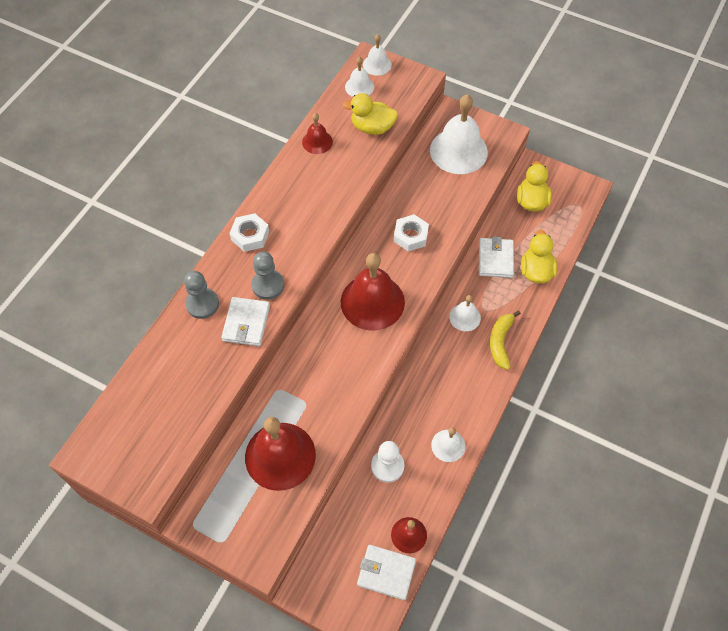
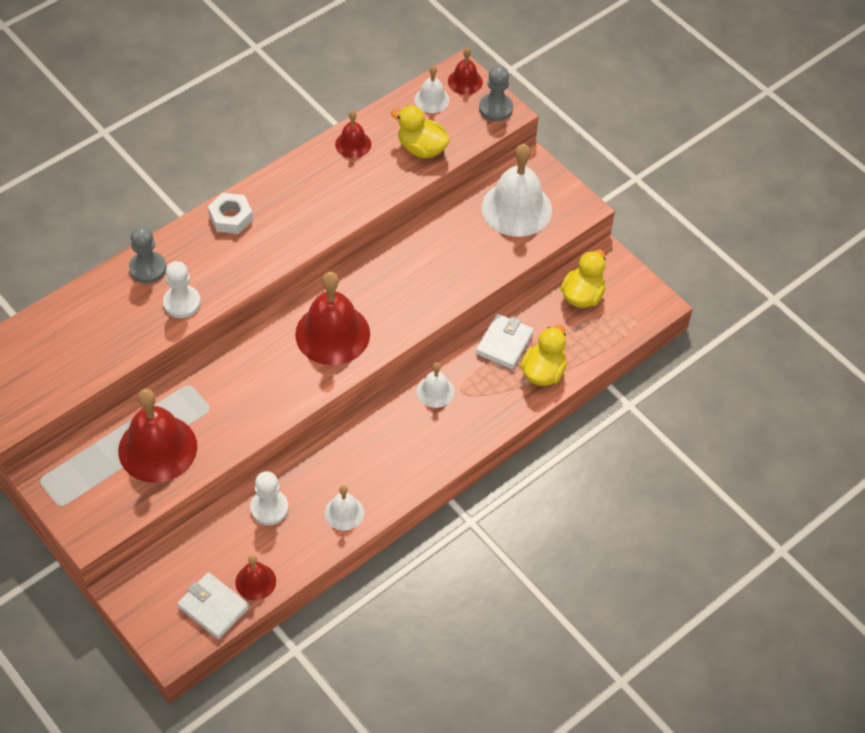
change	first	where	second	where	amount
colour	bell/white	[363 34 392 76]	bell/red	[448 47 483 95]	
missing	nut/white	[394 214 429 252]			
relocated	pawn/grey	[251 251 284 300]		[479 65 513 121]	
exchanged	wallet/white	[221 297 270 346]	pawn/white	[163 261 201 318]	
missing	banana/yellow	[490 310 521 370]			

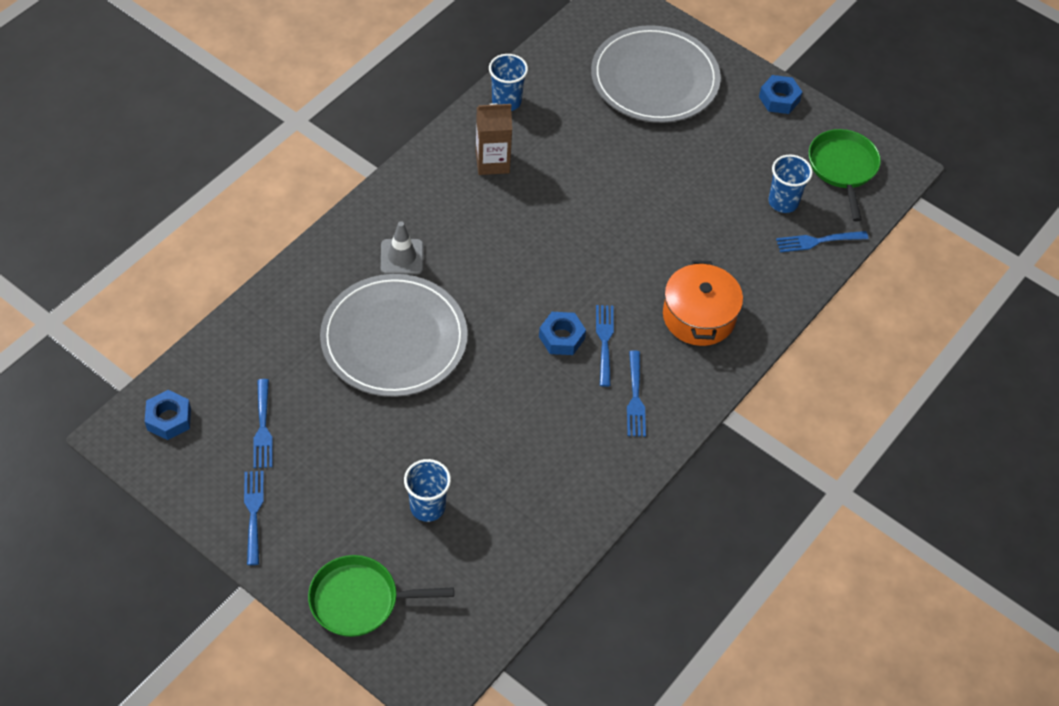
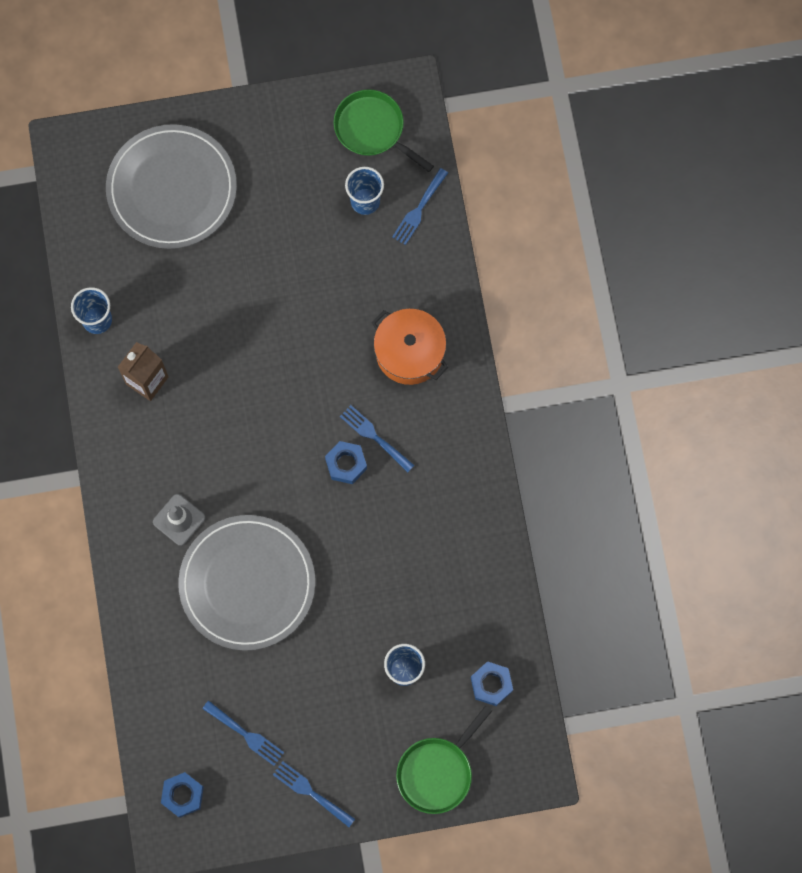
change	first	where	second	where	amount
relocated	nut/blue	[759 75 802 114]		[471 661 513 706]	
missing	fork/blue	[627 350 646 437]			

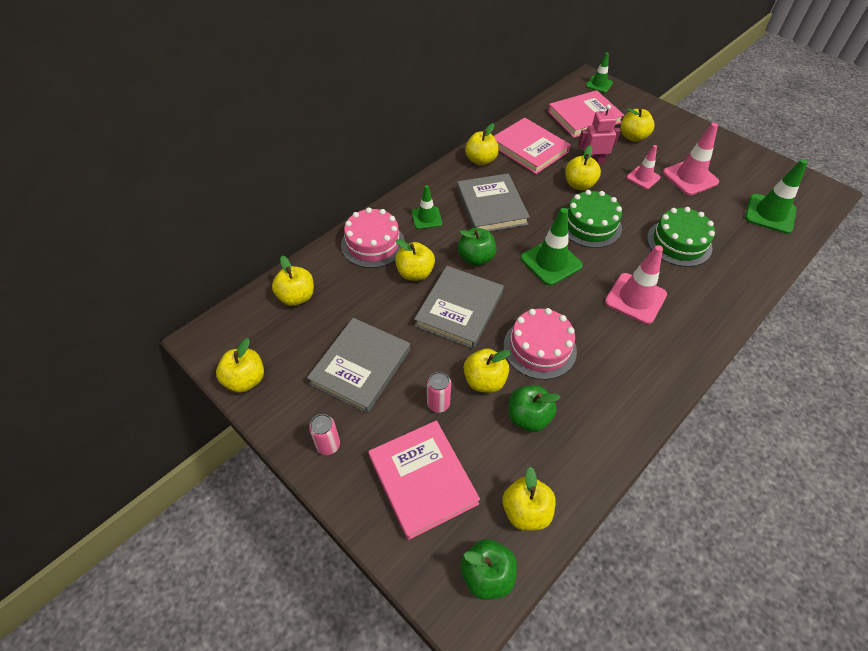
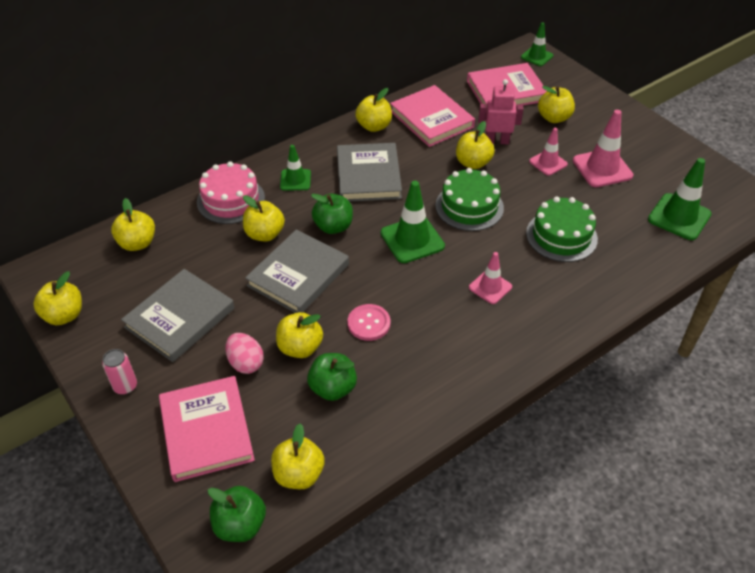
change	first	where	second	where	amount
size	traffic cone/pink	[605 245 667 324]		[469 252 512 304]	x0.62
exchanged	cake/pink	[504 308 577 380]	button/pink	[347 304 390 341]	
exchanged	can/pink	[427 372 451 413]	egg/pink	[225 333 264 374]	

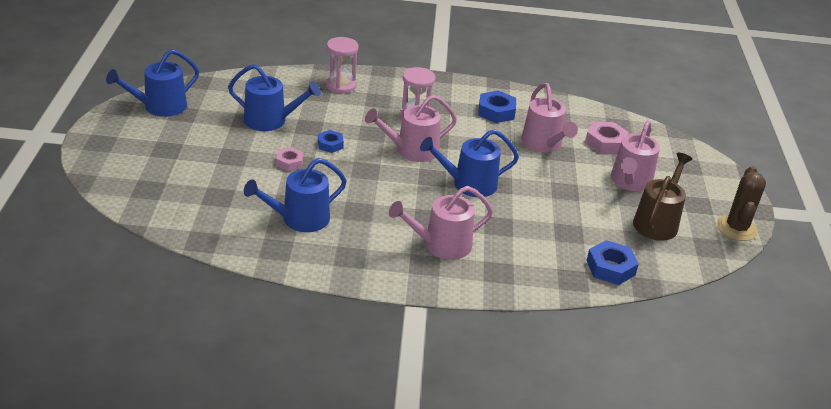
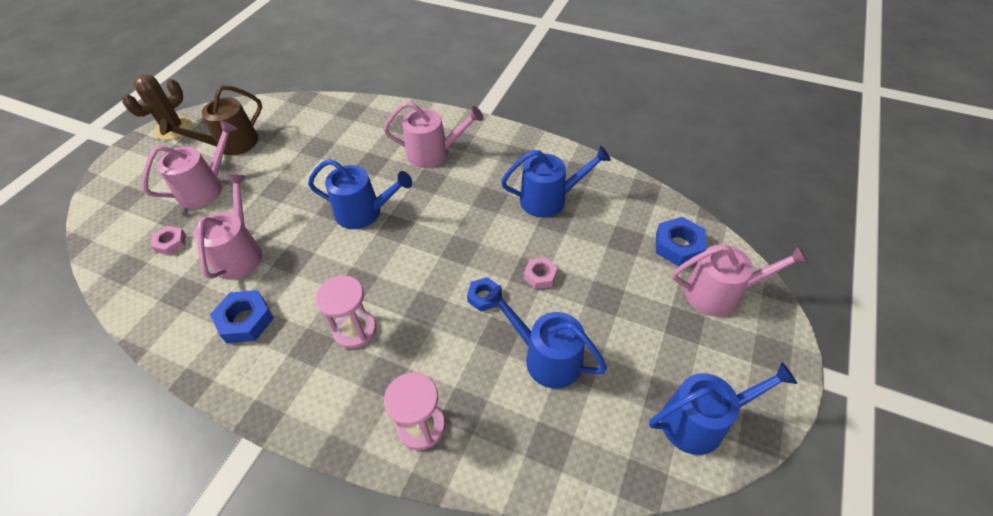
change	first	where	second	where	amount
relocated	watering can/pink	[365 95 457 162]		[672 244 808 316]	
size	nut/pink	[585 122 629 154]		[151 226 186 255]	x0.63
relocated	nut/blue	[586 240 639 285]		[656 217 707 266]	

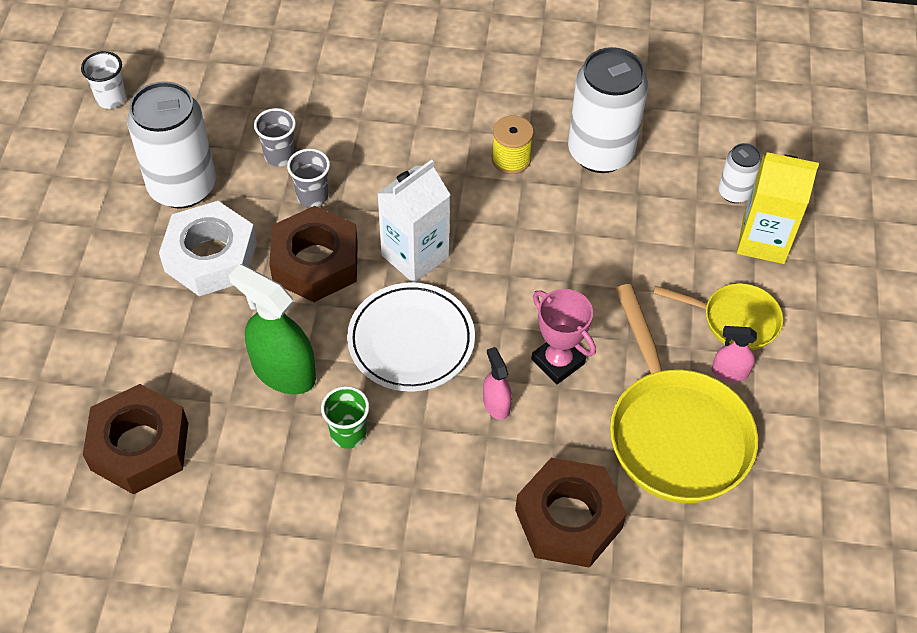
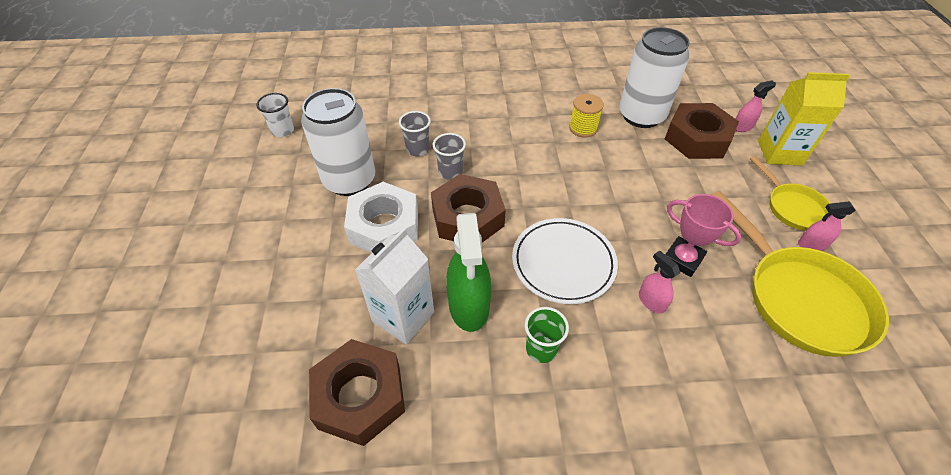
change	first	where	second	where	amount
exchanged	can/white	[718 143 762 203]	spray bottle/pink	[735 81 776 132]	
relocated	carton/white	[377 160 450 283]		[355 228 434 344]	
spun	spray bottle/green	[229 264 316 394]		[446 213 491 332]	120 degrees counterclockwise
spun	pan/yellow	[653 283 783 350]		[750 156 831 231]	60 degrees clockwise
relocated	nut/brown	[515 458 627 568]		[665 103 739 159]	

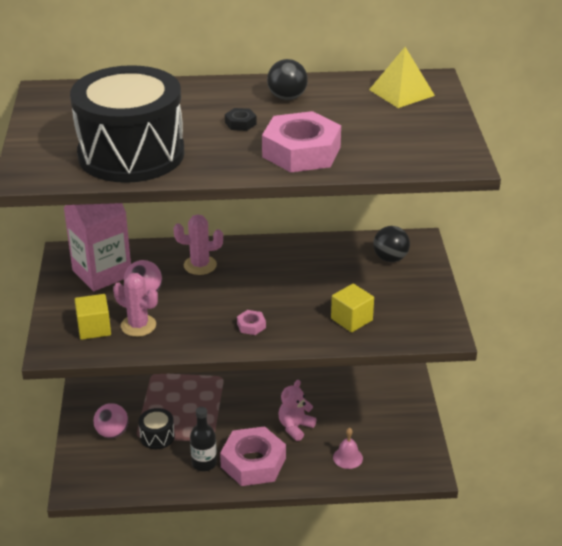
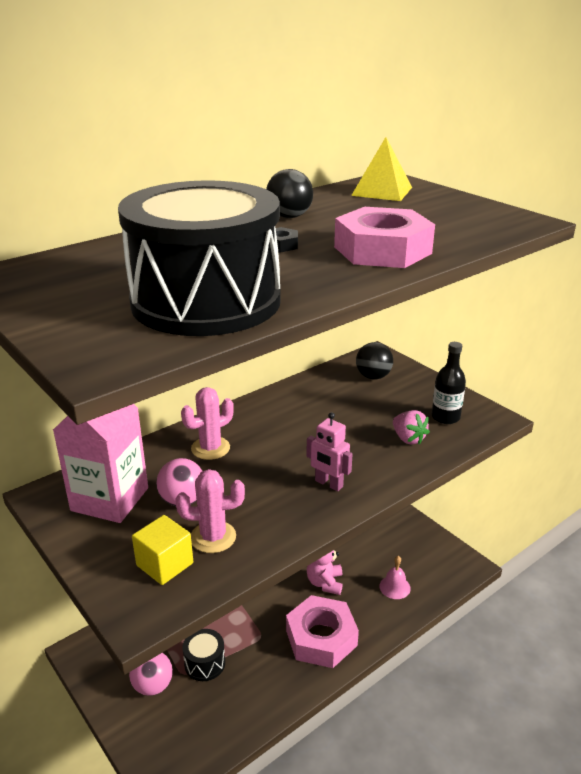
change	first	where	second	where	amount
exchanged	cube/yellow	[331 284 374 332]	strawberry/pink	[393 410 430 445]	
exchanged	nut/pink	[237 310 266 335]	robot/pink	[306 412 353 491]	
relocated	bottle/black	[190 407 217 471]		[432 342 466 424]	

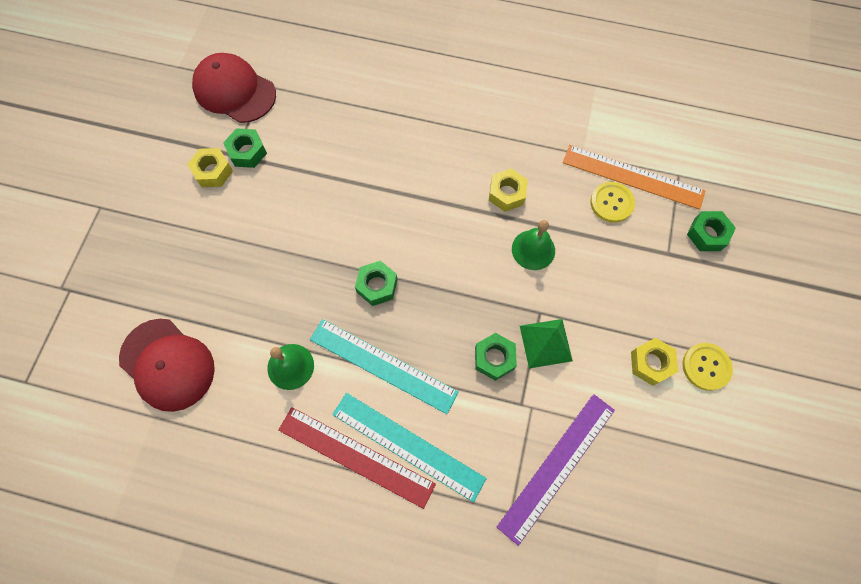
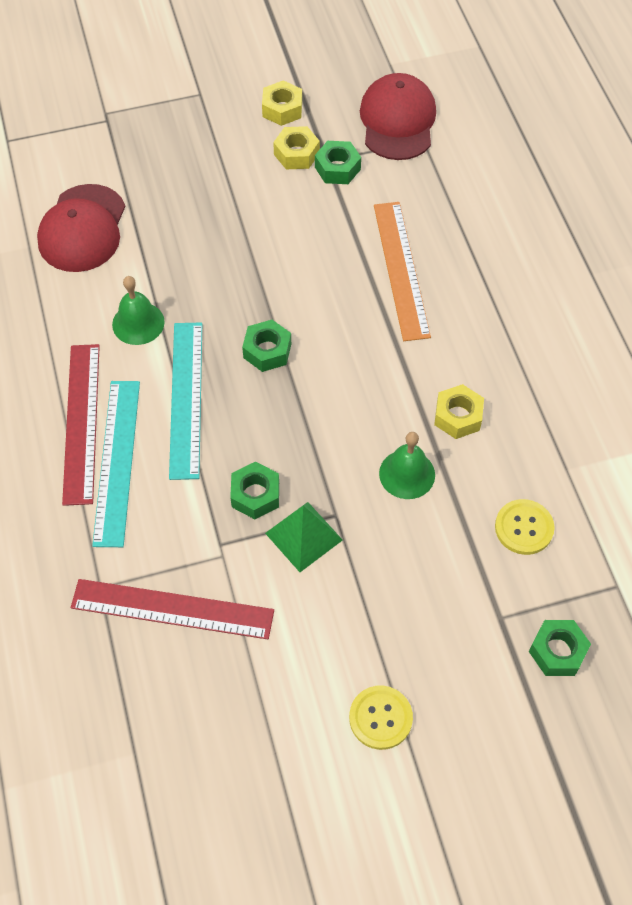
change	first	where	second	where	amount
relocated	ruler/orange	[563 145 706 210]		[374 202 431 341]	
relocated	nut/yellow	[631 338 678 386]		[262 80 302 126]	
colour	ruler/purple	[497 394 615 546]	ruler/red	[71 579 274 639]	

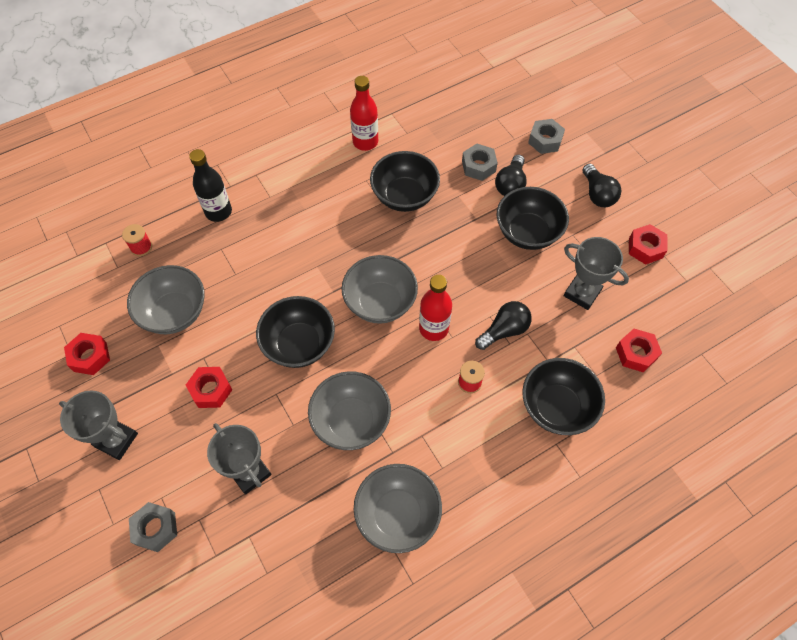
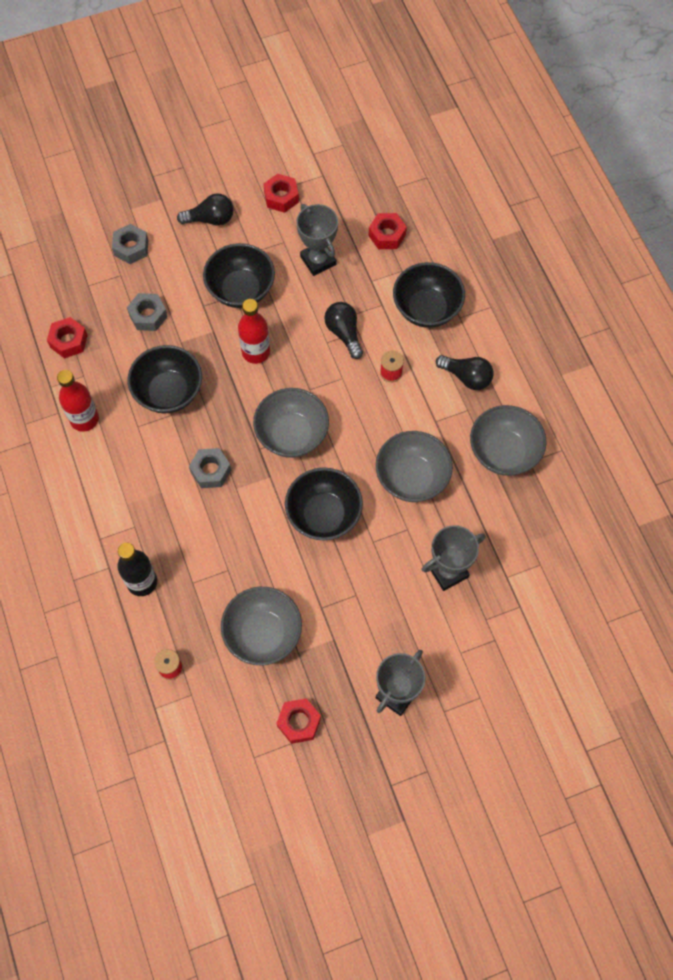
change	first	where	second	where	amount
relocated	light bulb/black	[495 154 527 196]		[436 355 494 390]	
spun	trophy/grey	[564 237 629 310]		[296 204 338 276]	75 degrees counterclockwise
relocated	bottle/red	[419 275 452 341]		[238 299 270 364]	
relocated	nut/red	[186 367 232 408]		[47 317 88 359]	
relocated	nut/grey	[129 502 177 552]		[189 448 231 488]	

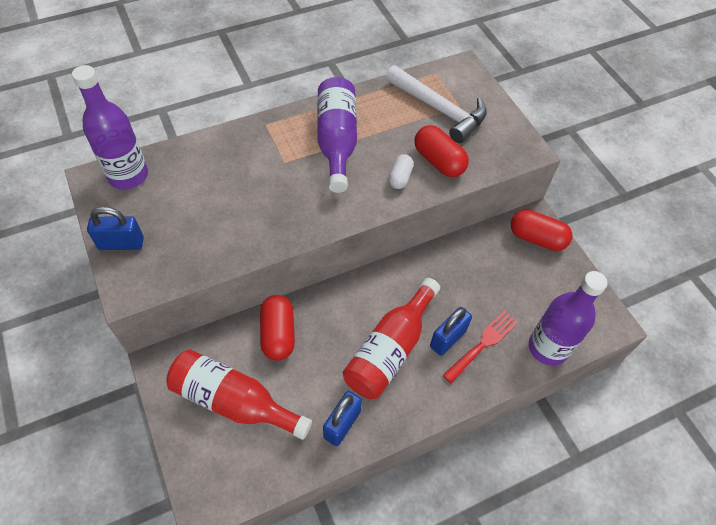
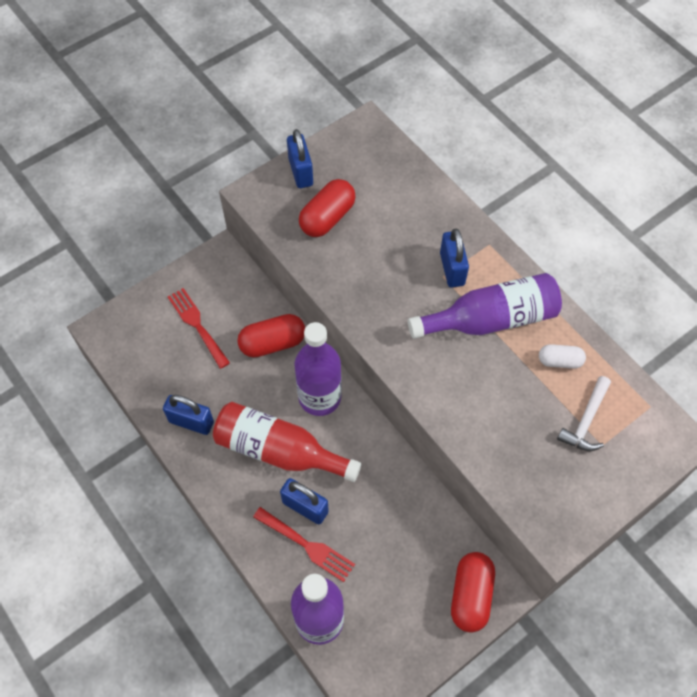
change	first	where	second	where	amount
relocated	bottle/purple	[72 65 148 189]		[294 322 342 416]	
size	hammer/white	[386 65 487 143]		[557 376 611 451]	x0.58
relocated	capsule/red	[414 125 469 177]		[299 179 356 237]	
relocated	capsule/white	[389 154 414 189]		[539 344 586 369]	
exchanged	bottle/red	[166 349 312 440]	fork/red	[168 288 230 369]	
appeared			padlock/blue	[440 229 469 288]	

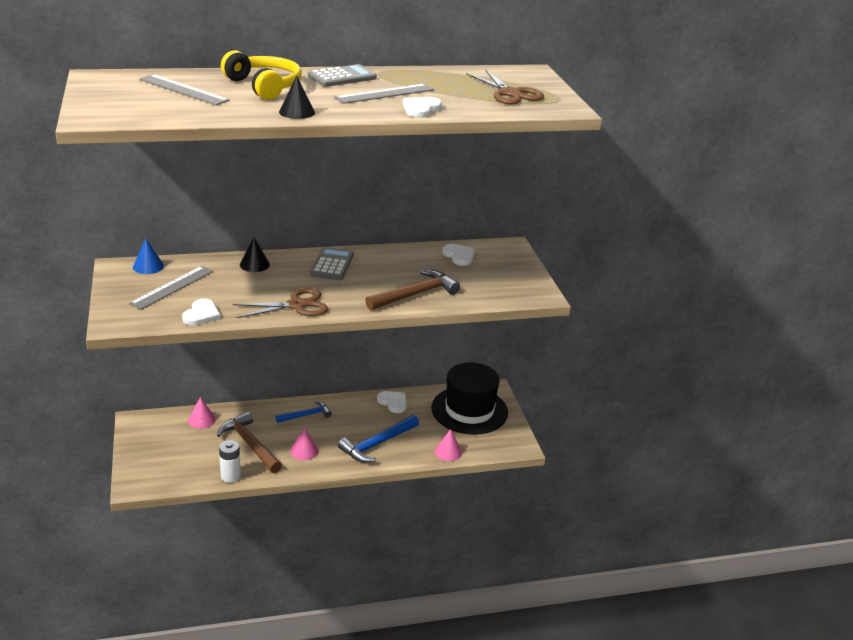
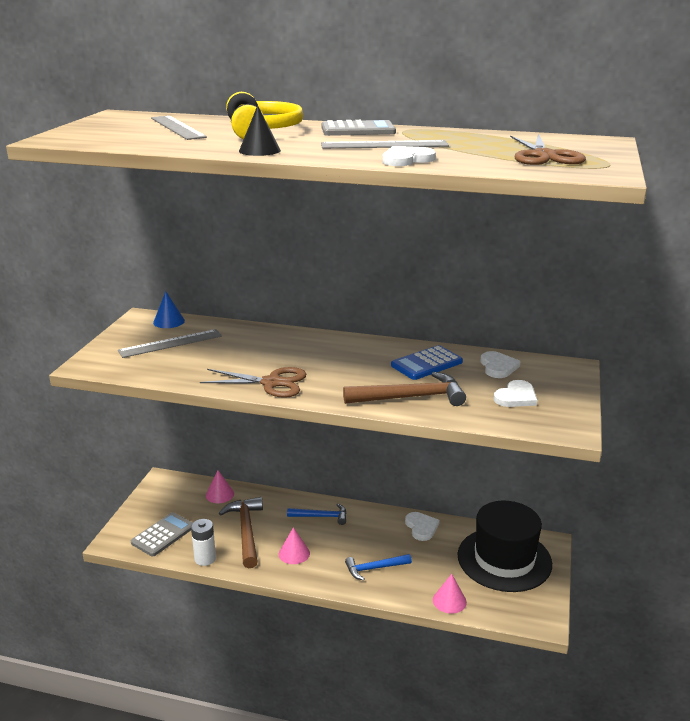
change	first	where	second	where	amount
missing	cone/black	[240 237 270 272]			
relocated	calculator/grey	[310 247 354 280]		[131 512 193 557]	
relocated	heart/white	[182 299 221 326]		[494 380 537 407]	
size	hammer/blue	[338 415 419 463]		[345 554 412 581]	x0.64
appeared			calculator/blue	[391 345 463 380]	

